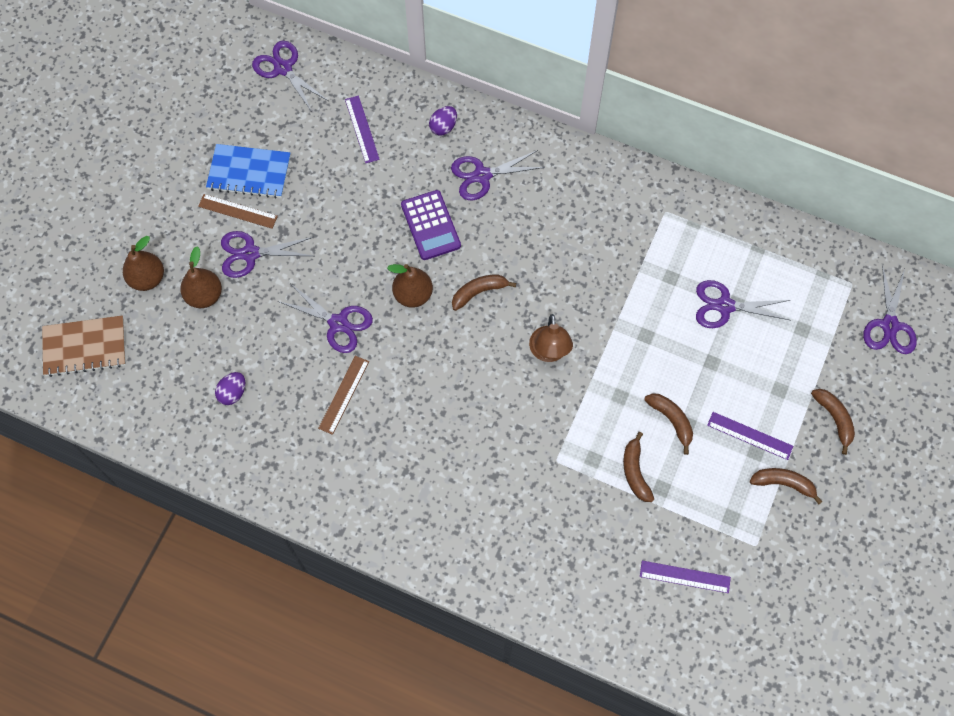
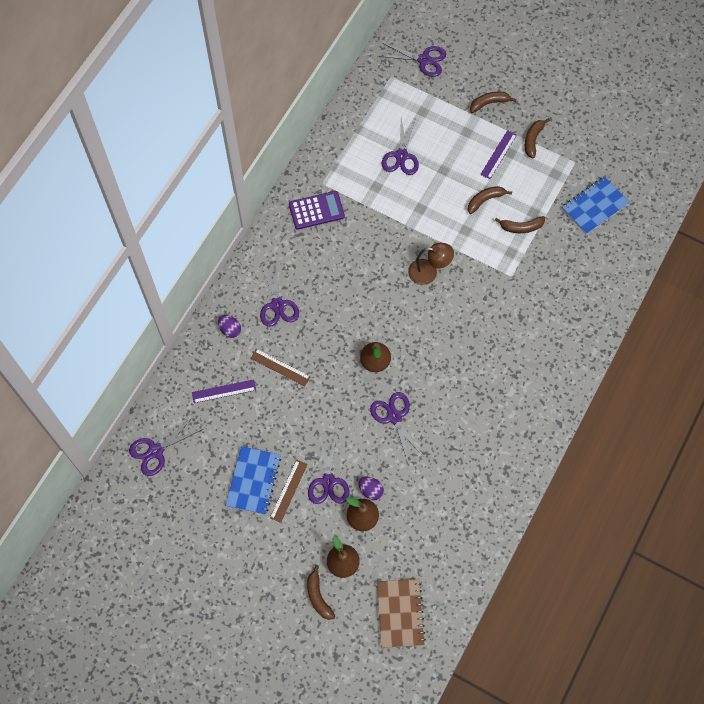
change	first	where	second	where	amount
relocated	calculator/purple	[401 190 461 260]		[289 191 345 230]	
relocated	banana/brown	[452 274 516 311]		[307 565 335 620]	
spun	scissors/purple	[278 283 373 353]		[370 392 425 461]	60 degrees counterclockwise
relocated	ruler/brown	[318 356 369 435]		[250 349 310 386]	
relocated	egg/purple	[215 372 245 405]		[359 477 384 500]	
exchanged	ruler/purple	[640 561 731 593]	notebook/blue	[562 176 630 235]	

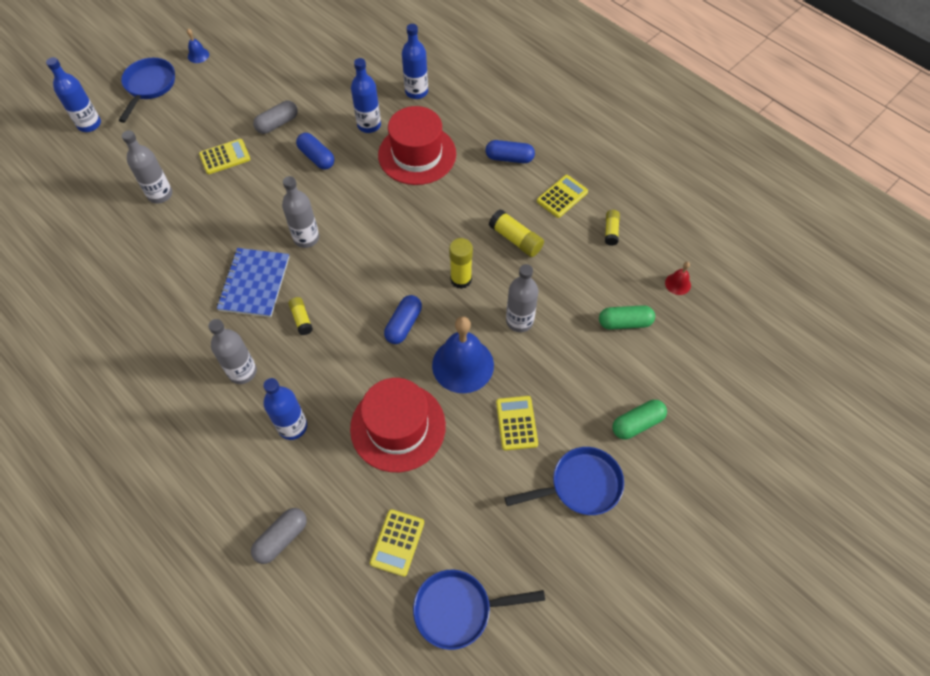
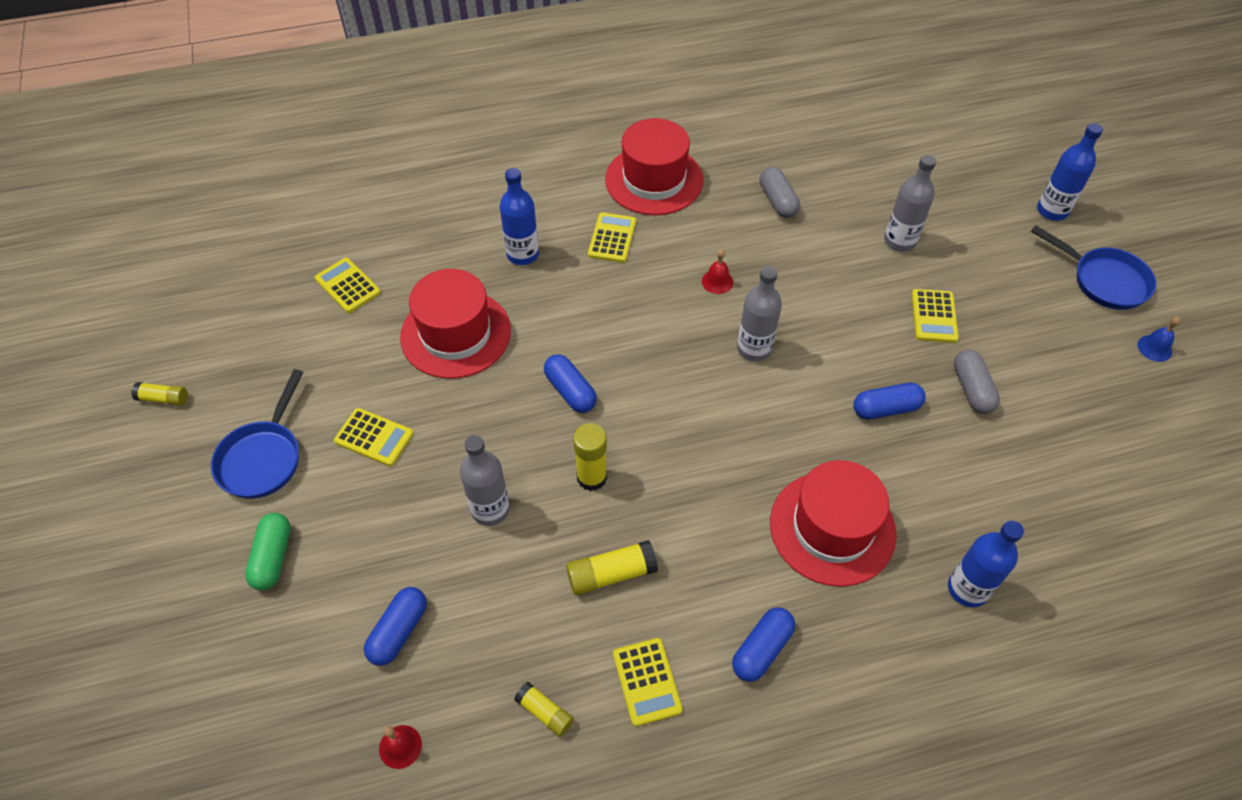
change	first	where	second	where	amount
missing	bottle/blue	[351 58 381 133]			
exchanged	notebook/blue	[217 248 289 317]	bell/red	[702 249 733 294]	
relocated	glue stick/yellow	[288 297 313 335]		[131 382 188 406]	
colour	capsule/green	[599 305 655 330]	capsule/blue	[364 587 427 666]	
missing	bell/blue	[432 316 494 393]			
exchanged	bottle/grey	[208 319 257 384]	calculator/yellow	[588 212 636 263]	
relocated	capsule/grey	[251 508 307 564]		[760 167 800 218]	
missing	pan/blue	[413 570 545 650]			
appeared			hat/red	[605 118 703 215]	

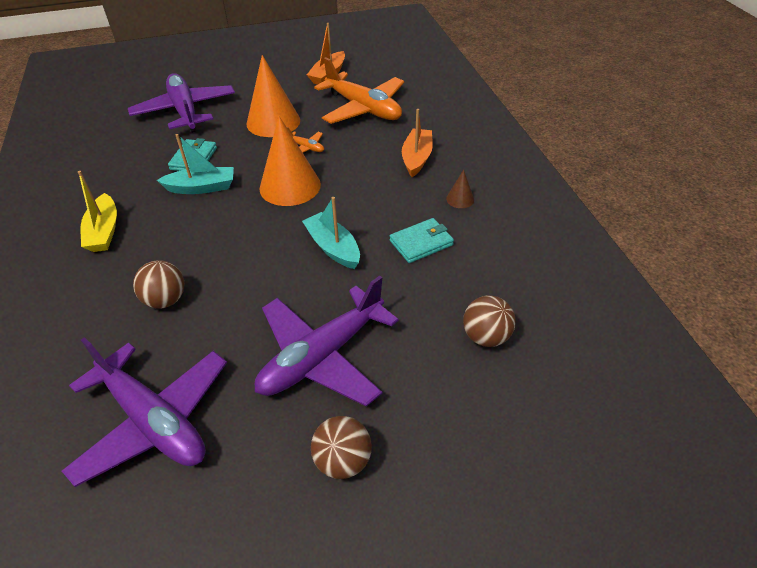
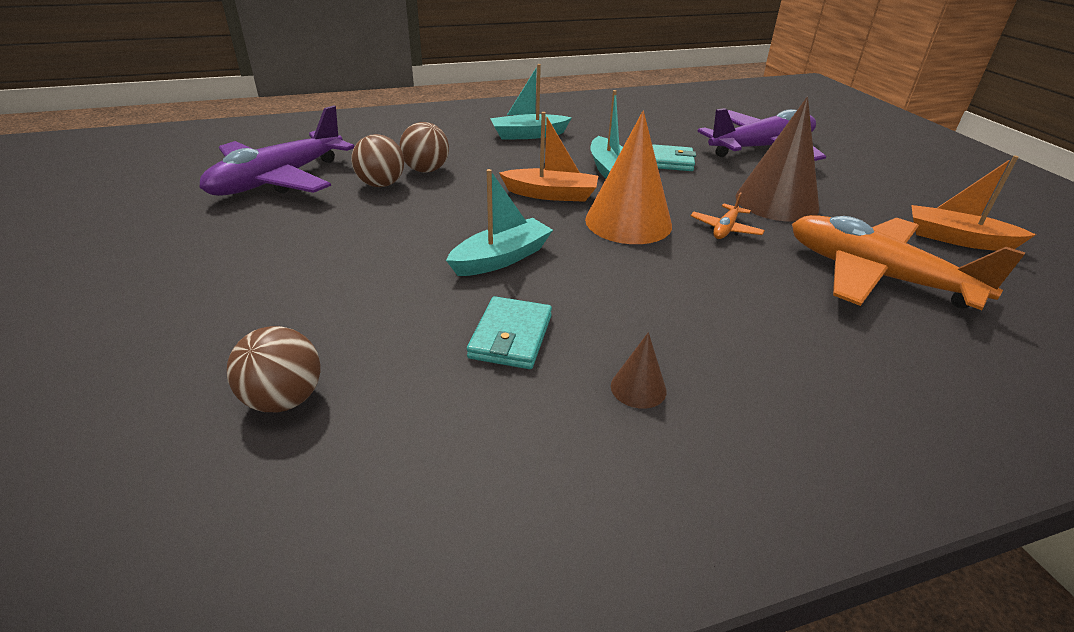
change	first	where	second	where	amount
colour	cone/orange	[247 55 300 137]	cone/brown	[736 97 819 222]	
spun	plane/orange	[314 57 404 124]		[792 215 1025 310]	90 degrees clockwise
relocated	boat/orange	[402 109 433 177]		[499 112 598 202]	
colour	boat/yellow	[78 171 117 252]	boat/turquoise	[490 64 572 140]	
spun	wallet/turquoise	[390 218 454 263]		[467 296 552 369]	45 degrees clockwise
missing	plane/purple	[255 276 399 407]			
relocated	ball/brown	[311 416 372 479]		[351 134 404 187]	

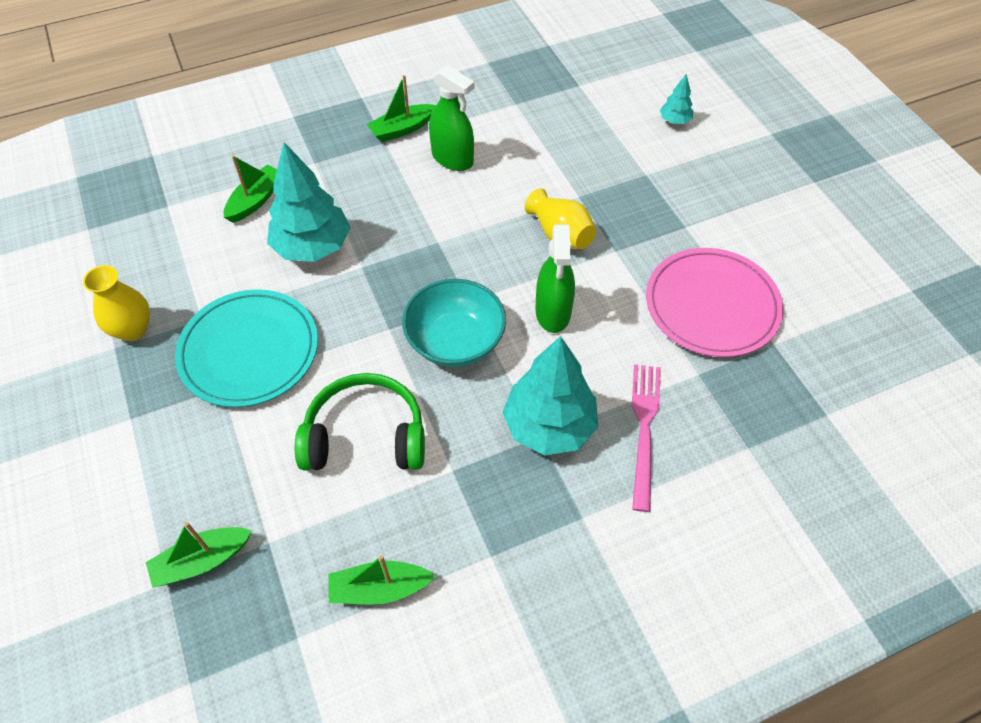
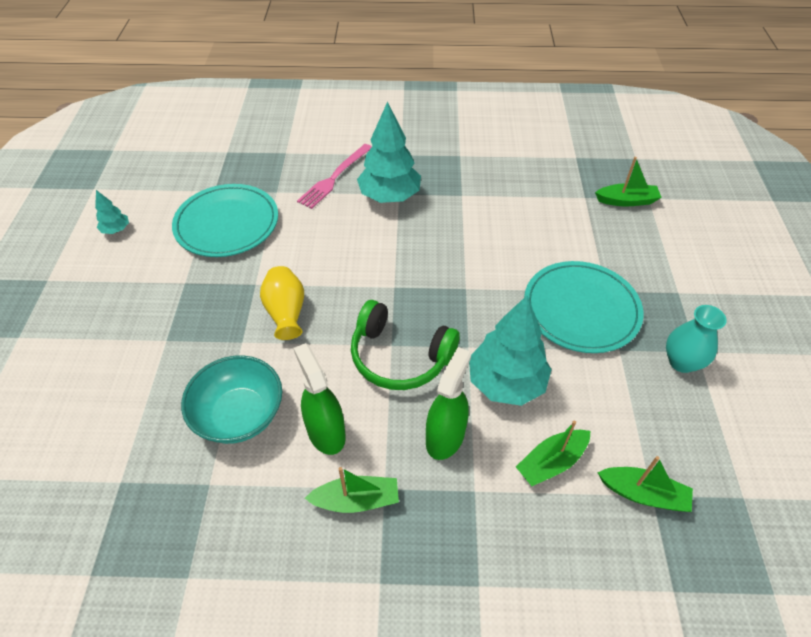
change	first	where	second	where	amount
relocated	tree/turquoise	[660 74 694 124]		[95 190 129 234]	
relocated	spray bottle/green	[535 224 575 333]		[426 347 471 460]	
colour	plate/pink	[646 248 784 357]	plate/turquoise	[172 184 278 257]	
colour	vase/yellow	[83 265 150 341]	vase/turquoise	[666 305 727 373]	
relocated	bowl/turquoise	[402 279 506 367]		[181 355 282 444]	
relocated	headphones/green	[295 373 425 471]		[351 300 460 390]	
relocated	boat/green	[328 555 435 605]		[597 456 693 512]	

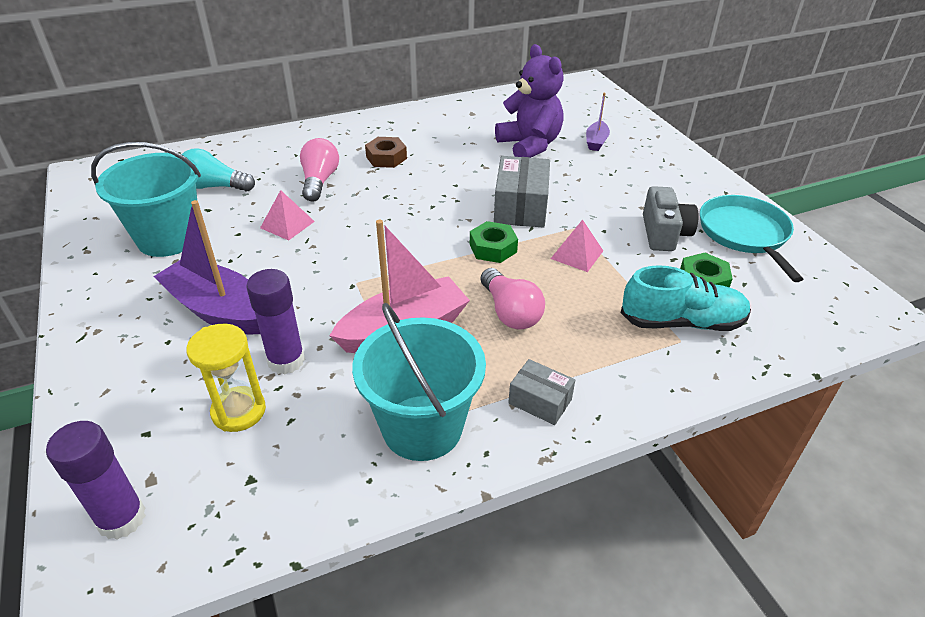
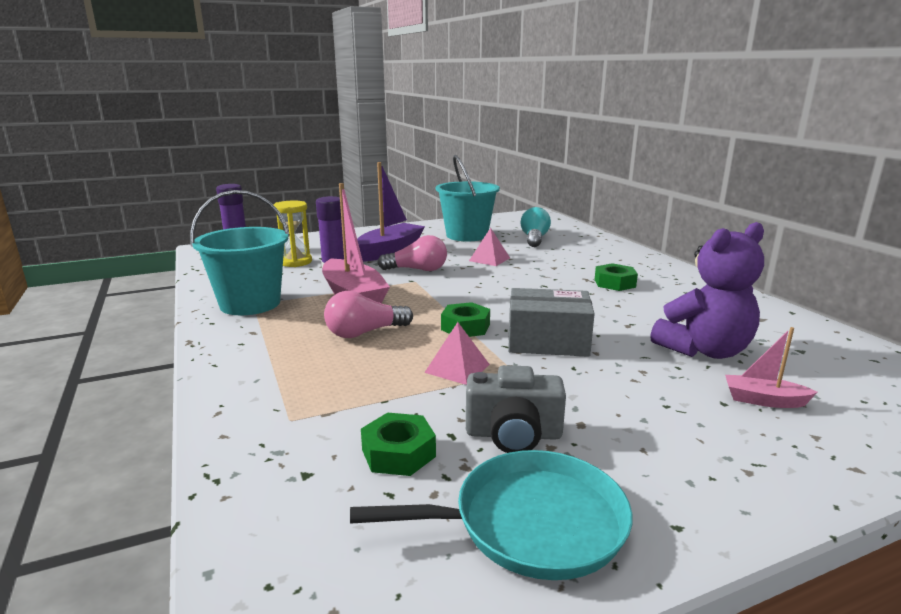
change	first	where	second	where	amount
colour	boat/purple	[586 93 610 151]	boat/pink	[725 327 818 408]	
colour	nut/brown	[365 137 407 168]	nut/green	[595 263 638 291]	
relocated	light bulb/pink	[300 138 339 202]		[378 235 447 271]	
missing	shoe/turquoise	[621 265 751 331]			
missing	box/grey	[508 359 575 425]			

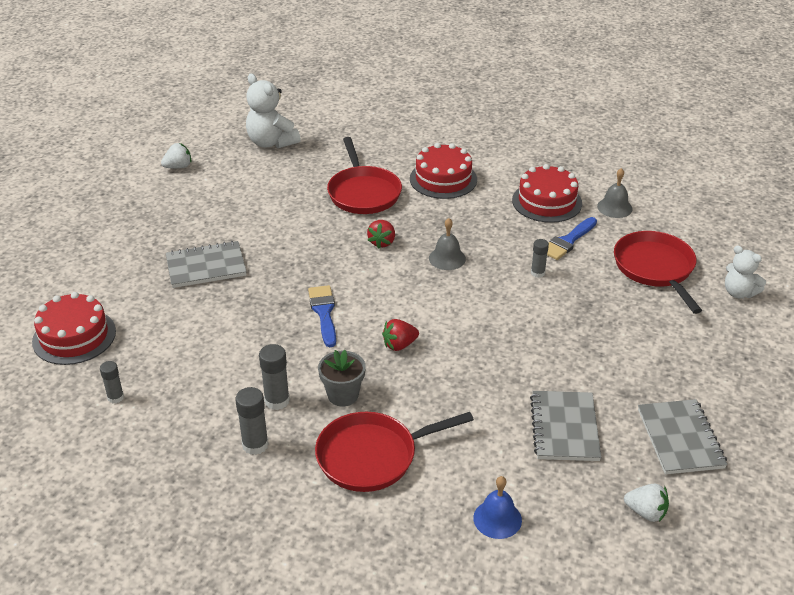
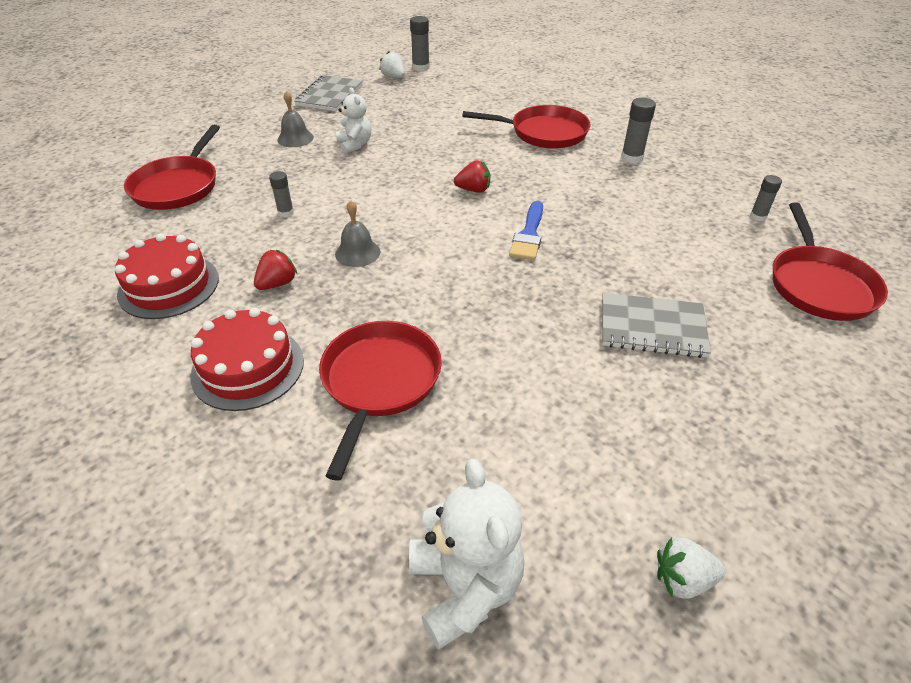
change	first	where	second	where	amount
relocated	bell/grey	[597 168 633 218]		[277 91 314 147]	
missing	brush/blue	[547 217 597 260]			
relocated	strawberry/red	[367 220 395 248]		[254 250 297 290]	
relocated	teddy bear/white	[725 245 766 298]		[336 88 371 154]	
exchanged	cake/red	[32 292 116 365]	pan/red	[773 202 888 321]	
relocated	glue stick/grey	[259 344 290 410]		[410 16 430 71]	
missing	flower pot/grey	[318 350 366 406]			
missing	notebook/grey	[530 391 601 461]			
missing	bell/blue	[473 476 522 539]			

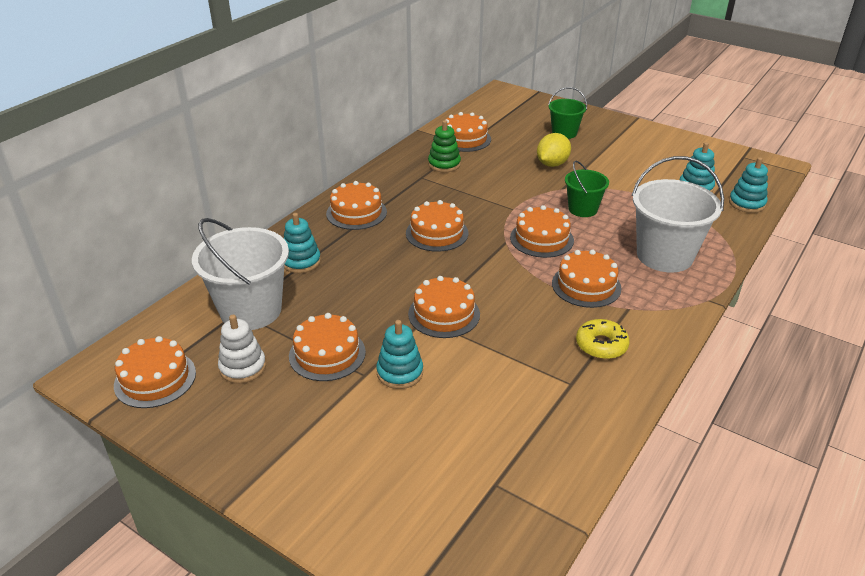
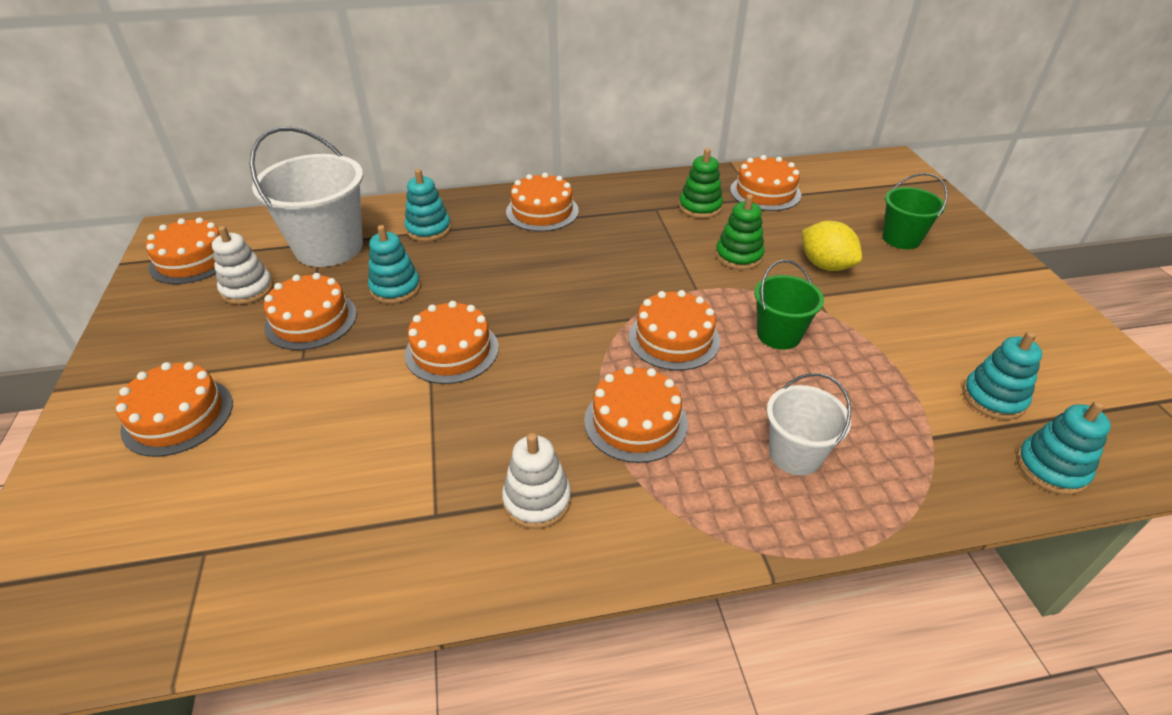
change	first	where	second	where	amount
spun	lemon/yellow	[537 133 571 167]		[802 221 862 271]	60 degrees clockwise
size	bucket/white	[632 156 724 273]		[767 373 851 475]	x0.57
relocated	cake/orange	[406 200 468 252]		[116 362 233 457]	
exchanged	donut/yellow	[576 319 630 359]	stacking toy/white	[502 433 571 529]	
relocated	stacking toy/turquoise	[376 320 423 389]		[368 225 421 303]	
appeared			stacking toy/green	[715 194 764 270]	

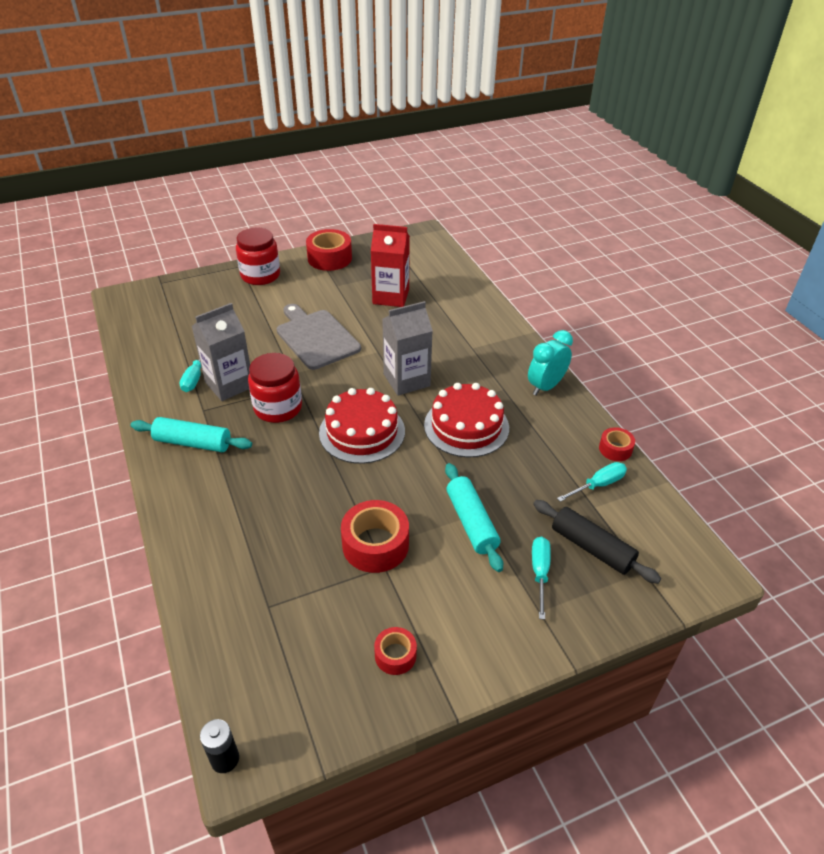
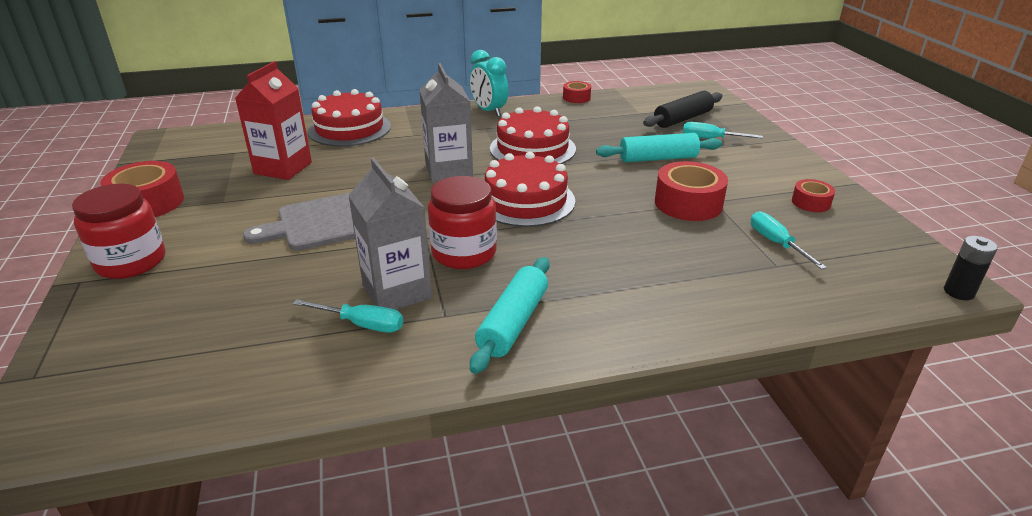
change	first	where	second	where	amount
relocated	screwdriver/turquoise	[557 462 627 502]		[751 211 827 270]	
appeared			cake/red	[308 89 391 147]	

